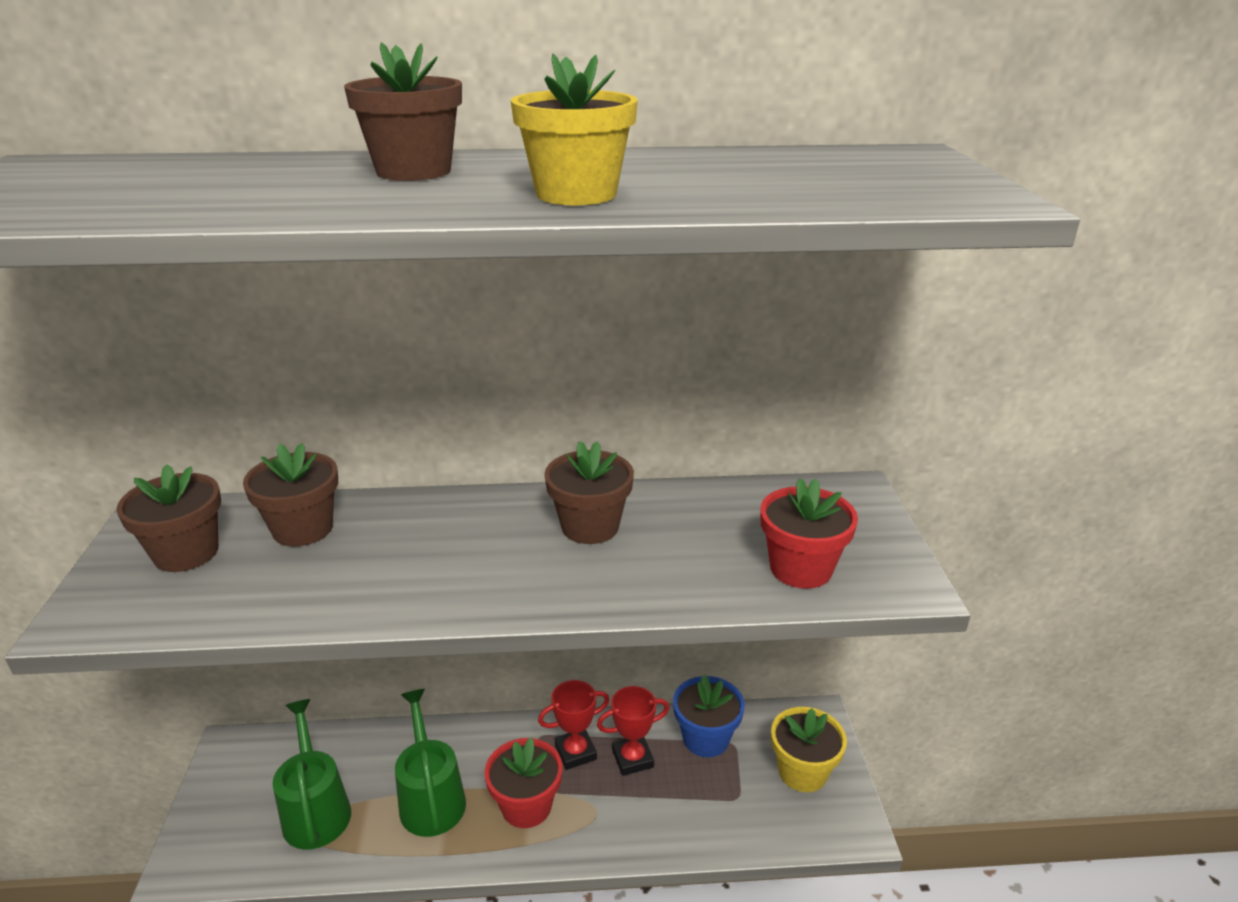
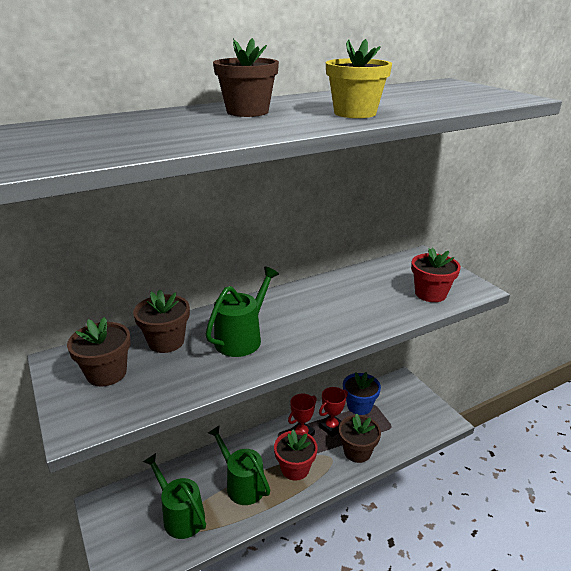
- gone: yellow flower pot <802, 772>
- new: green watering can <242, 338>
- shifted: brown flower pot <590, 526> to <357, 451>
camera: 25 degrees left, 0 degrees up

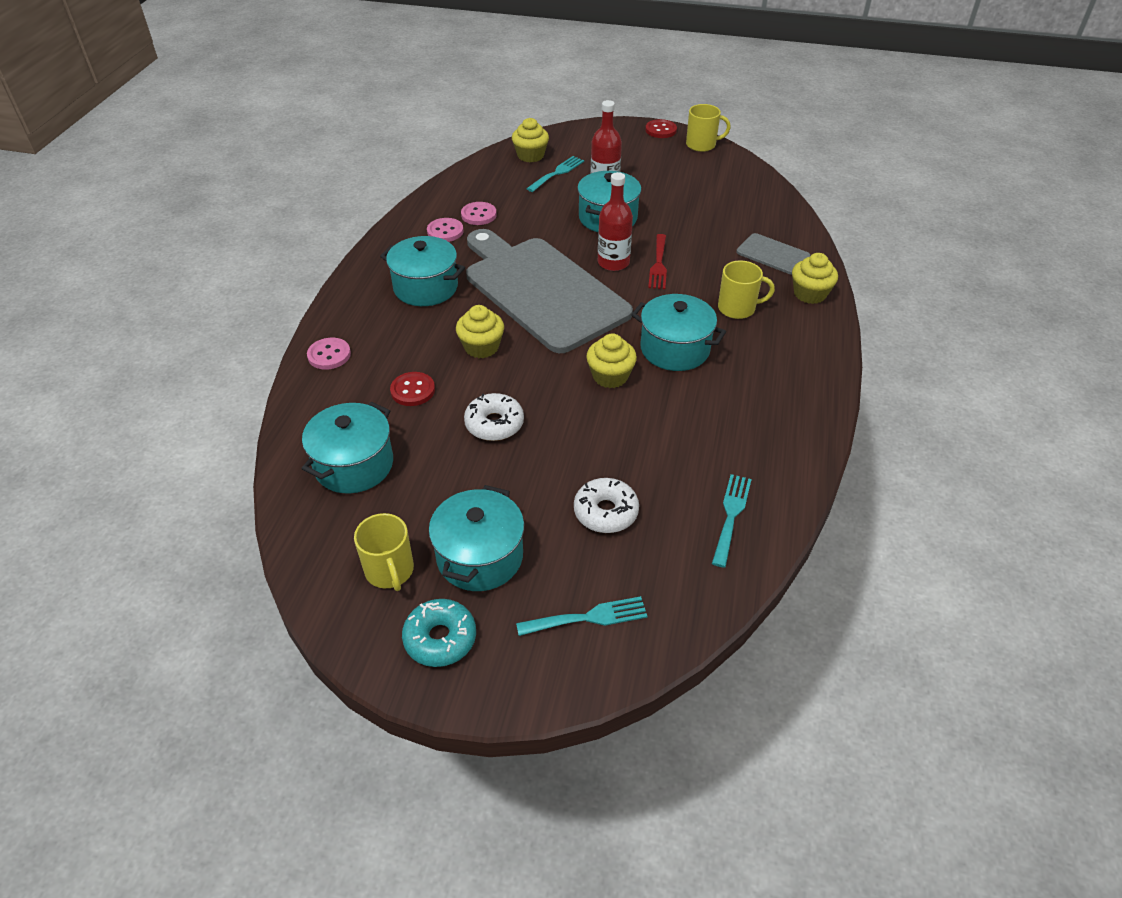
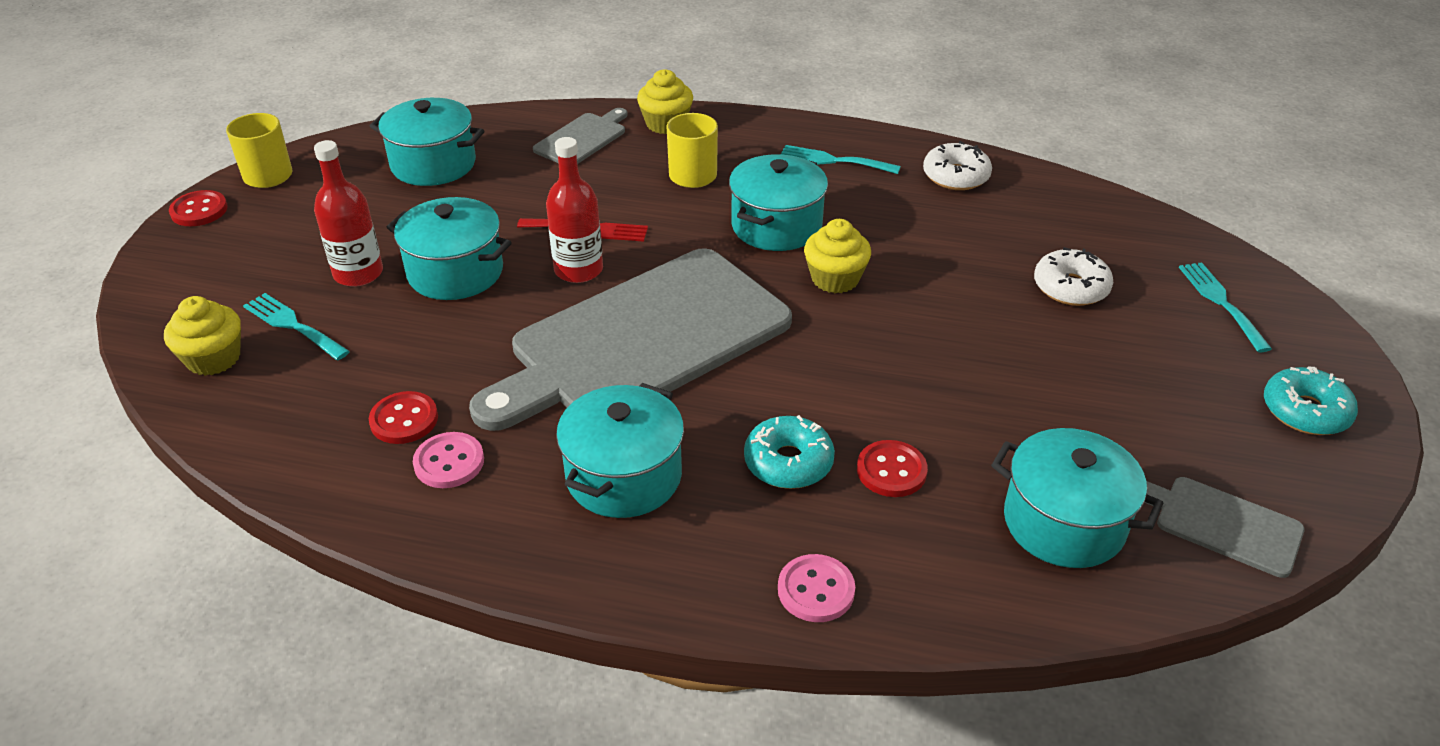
- gone: yellow mug <389, 570>
- gone: yellow cupcake <481, 347>
- new: turquoise donut <788, 462>
- new: grey cutting board <1222, 524>
- shifted: turquoise pot <480, 556> to <433, 164>
- shifted: white donut <494, 424> to <956, 176>
- shifted: turquoise fork <731, 515> to <833, 161>
- repainted: pink button <478, 215> to red button <404, 420>
camera: 90 degrees left, 5 degrees down

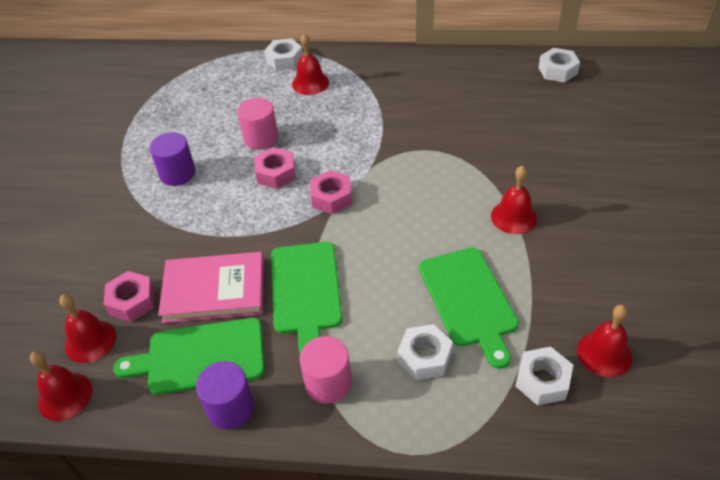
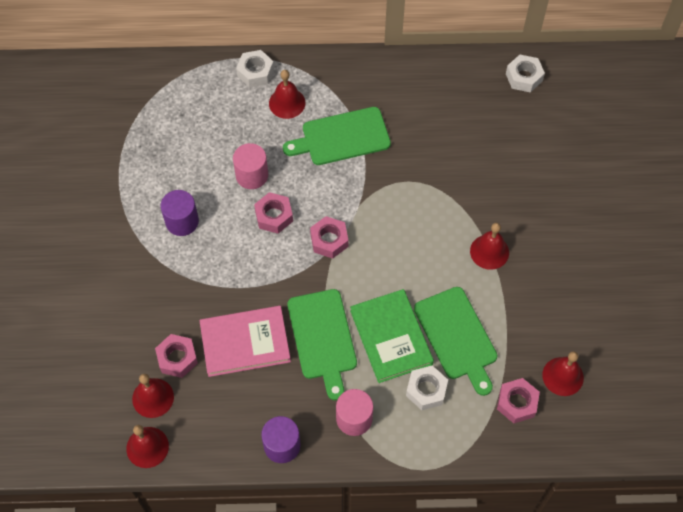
- new: green book <391, 337>
- shifted: green cutting board <200, 357> to <342, 137>
- repainted: white nut <542, 381> to pink nut <517, 403>
camera: 10 degrees left, 15 degrees up

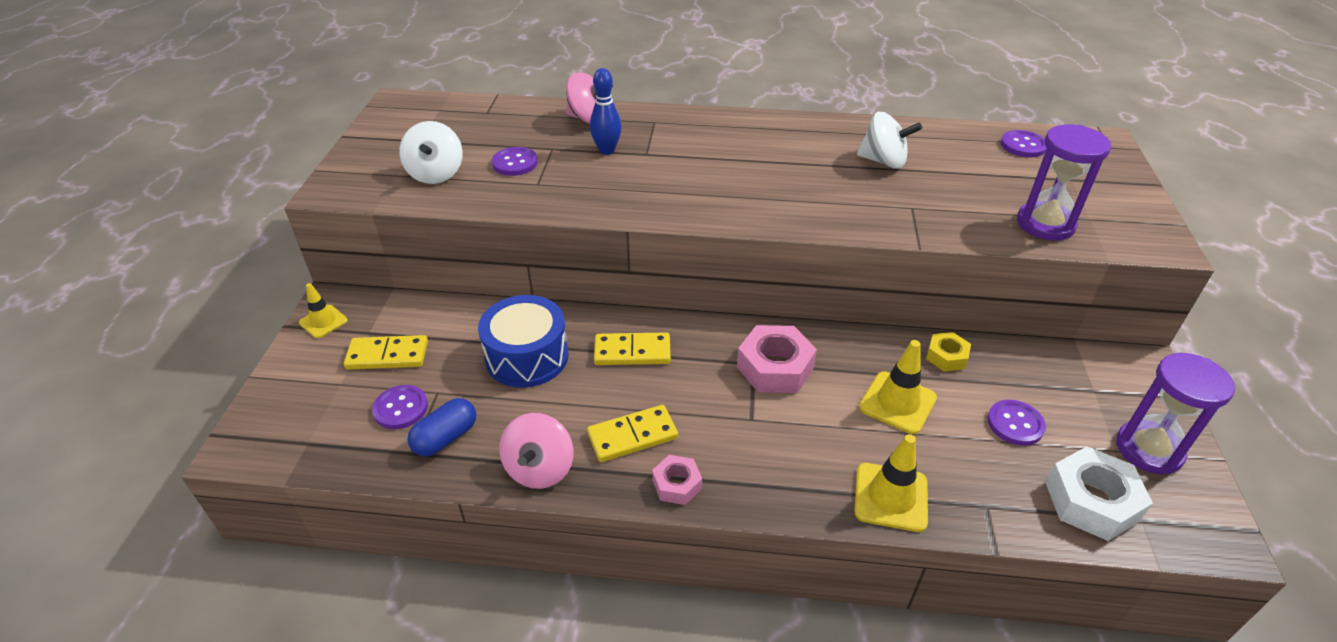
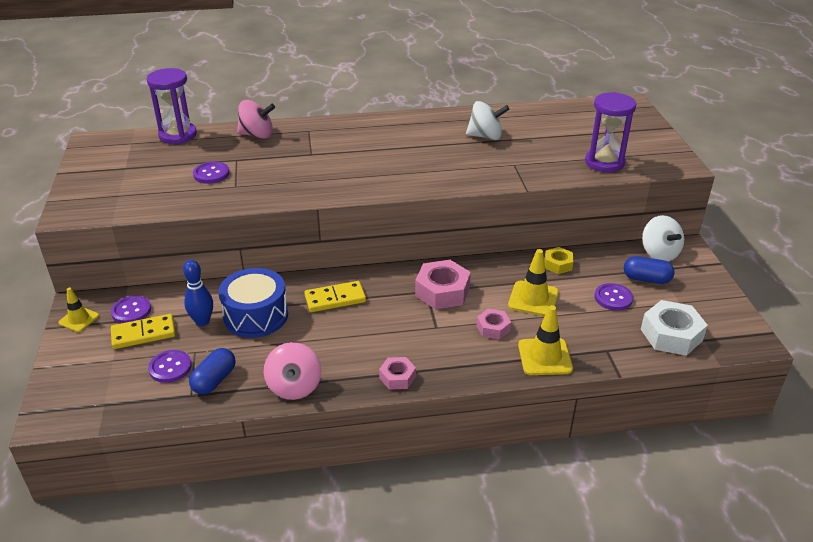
- gone: yellow domino <632, 436>
- new: pink nut <493, 328>
- new: blue capsule <646, 279>
- shifted: white spinning top <436, 174> to <659, 253>
- shifted: blue bowling pin <607, 150> to <202, 321>
- shifted: purple button <1023, 145> to <131, 311>
- shifted: purple hourglass <1148, 449> to <178, 135>
camera: 15 degrees left, 5 degrees down

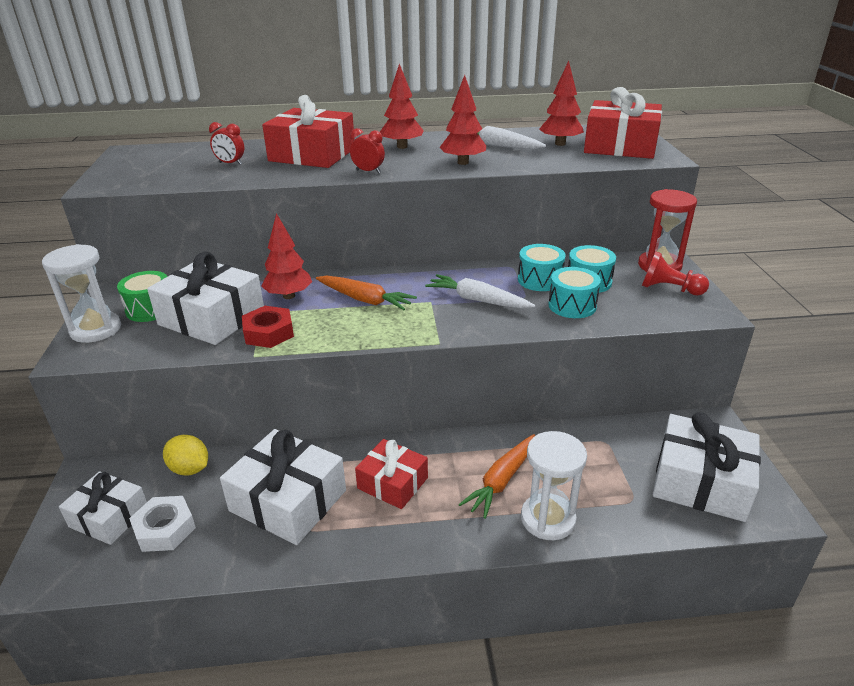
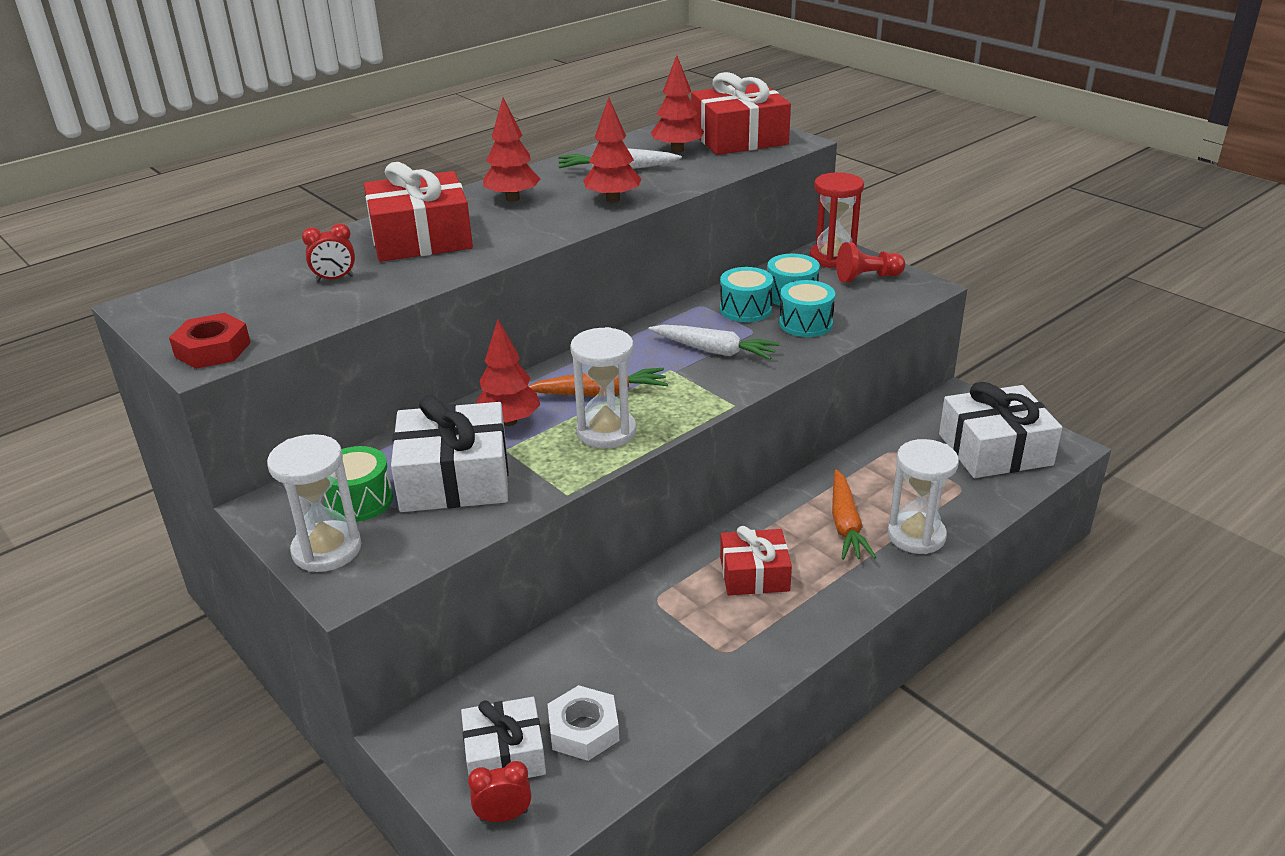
- gone: yellow lemon <190, 469>
- gone: white gift <288, 500>
- new: white hourglass <606, 432>
- shifted: red nut <269, 333> to <213, 349>
- shifted: red clock <368, 171> to <504, 816>
- rotated: white carrot <477, 300> = <714, 351> 150 degrees counterclockwise
camera: 35 degrees left, 0 degrees up

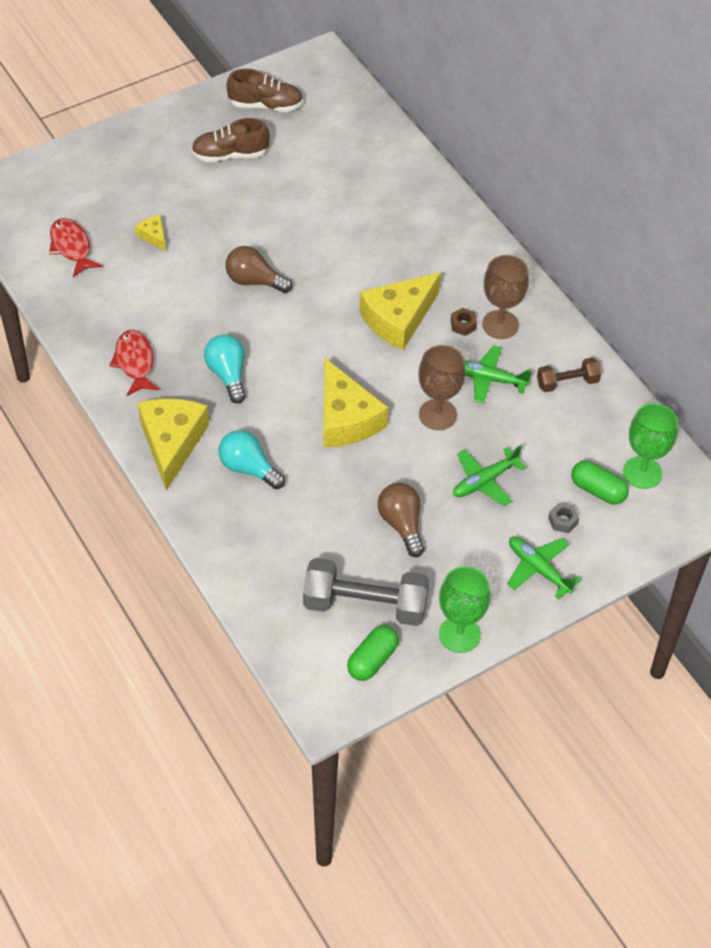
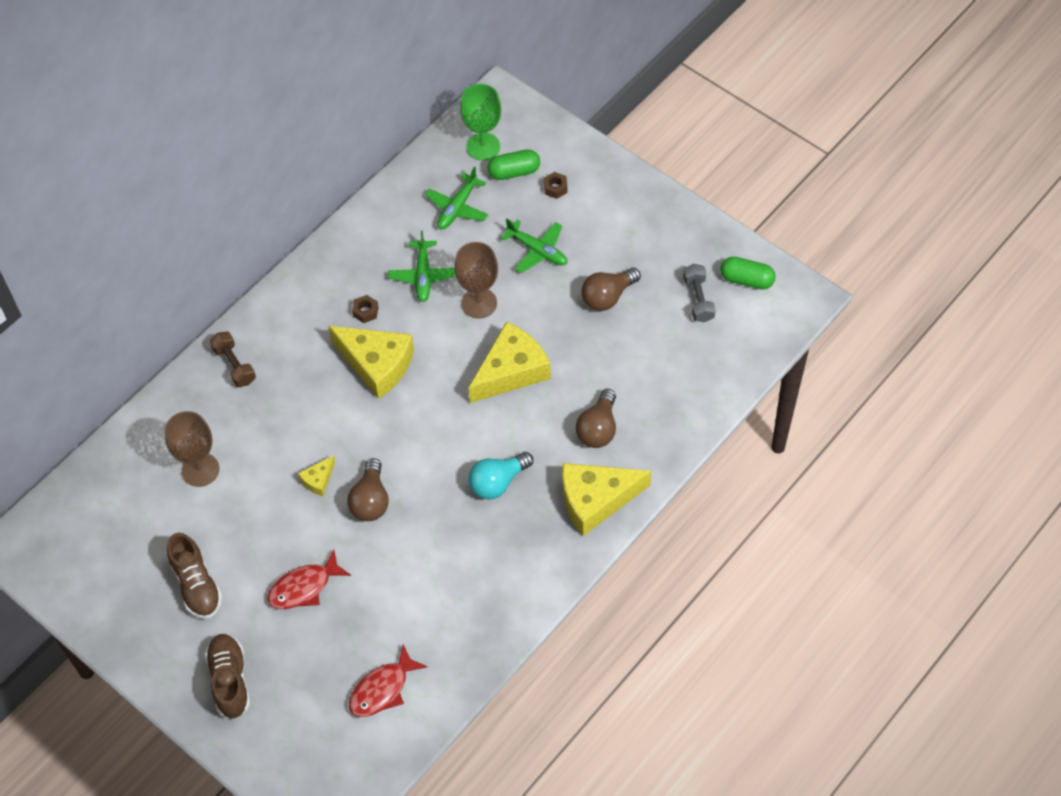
- gone: green goblet <459, 634>
- shifted: red fish <135, 362> to <304, 587>
- shifted: yellow cheese <153, 236> to <318, 480>
- shifted: brown shoe <265, 105> to <230, 680>
- shifted: brown goblet <500, 325> to <200, 470>
- shifted: green plane <538, 569> to <457, 208>
- shifted: brown dumbbell <567, 383> to <234, 365>
- repainted: turquoise light bulb <248, 468> to brown light bulb <598, 429>
- repainted: grey nut <563, 521> to brown nut <555, 188>
- rotated: green capsule <598, 490> = <514, 172> 60 degrees clockwise
- scaled: grey dumbbell <365, 605> = <698, 299> x0.55
camera: 105 degrees left, 5 degrees up

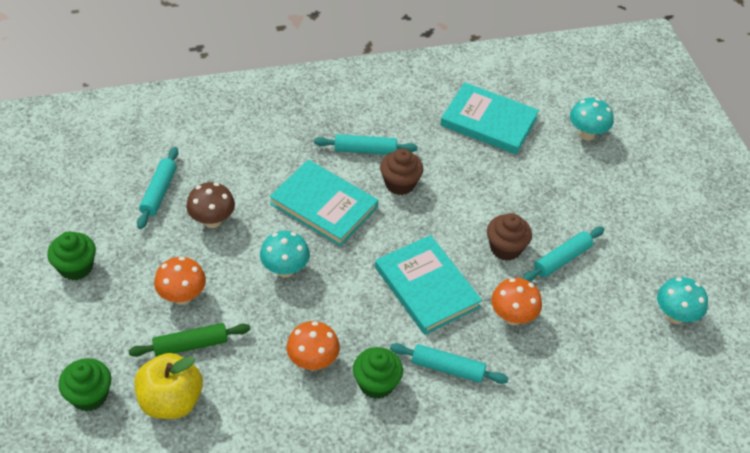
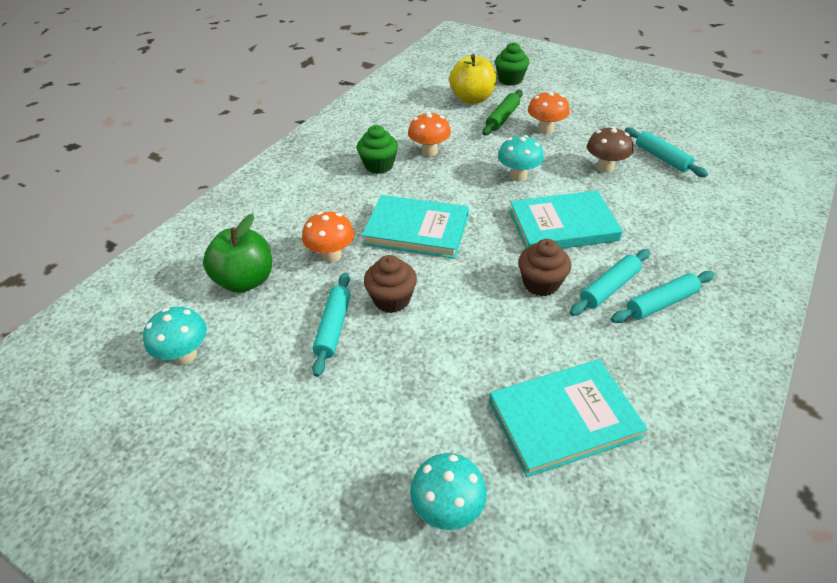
- gone: green cupcake <76, 267>
- new: green apple <245, 280>
- shifted: turquoise rolling pin <447, 368> to <661, 303>
camera: 140 degrees right, 5 degrees down

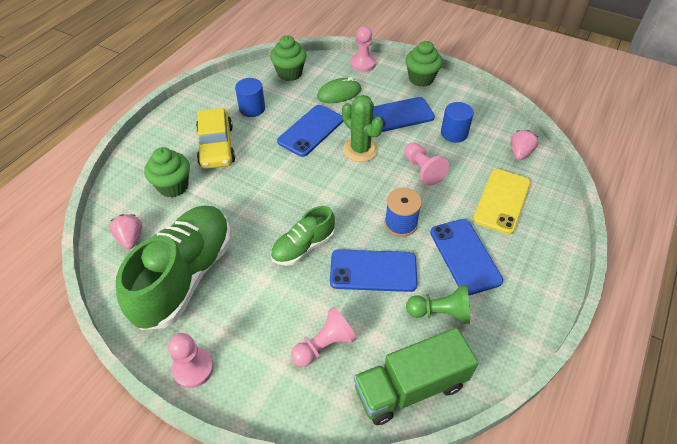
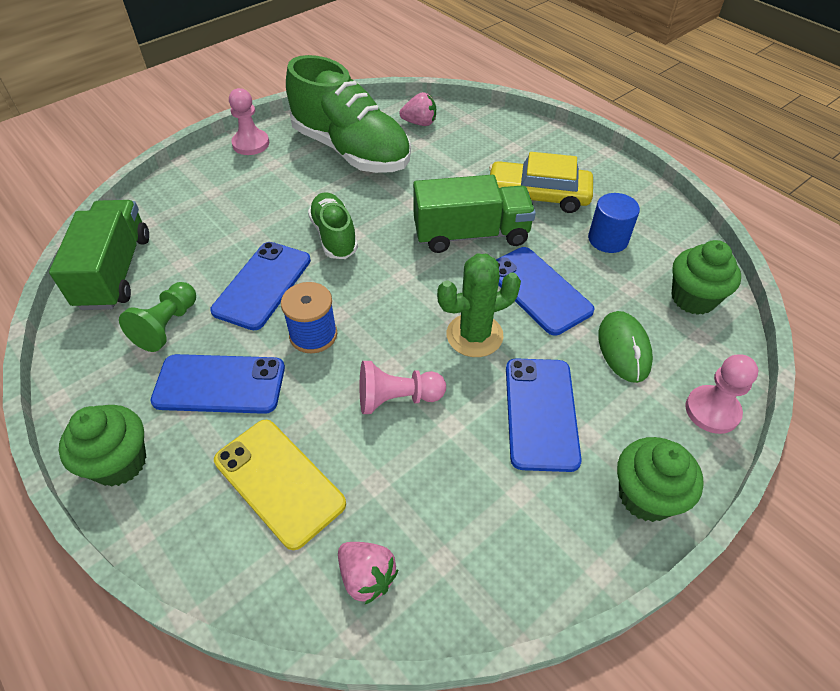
- gone: pink pawn <324, 345>
- gone: blue cylinder <454, 133>
- new: green truck <471, 234>
- shifted: green cupcake <173, 186> to <119, 462>
camera: 110 degrees right, 0 degrees up

